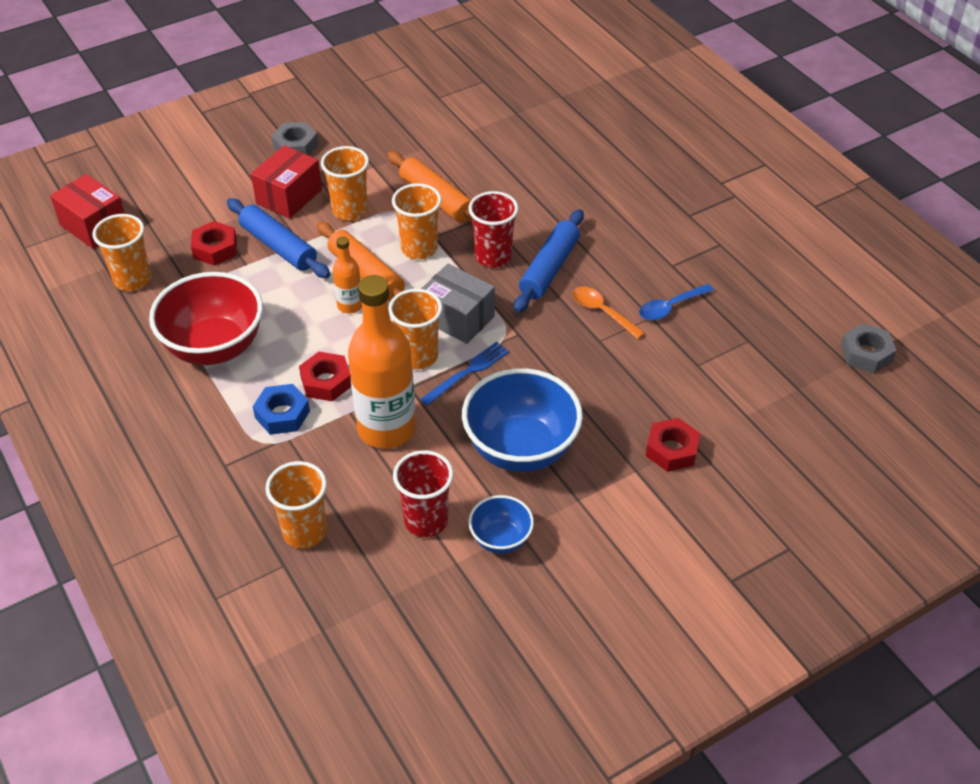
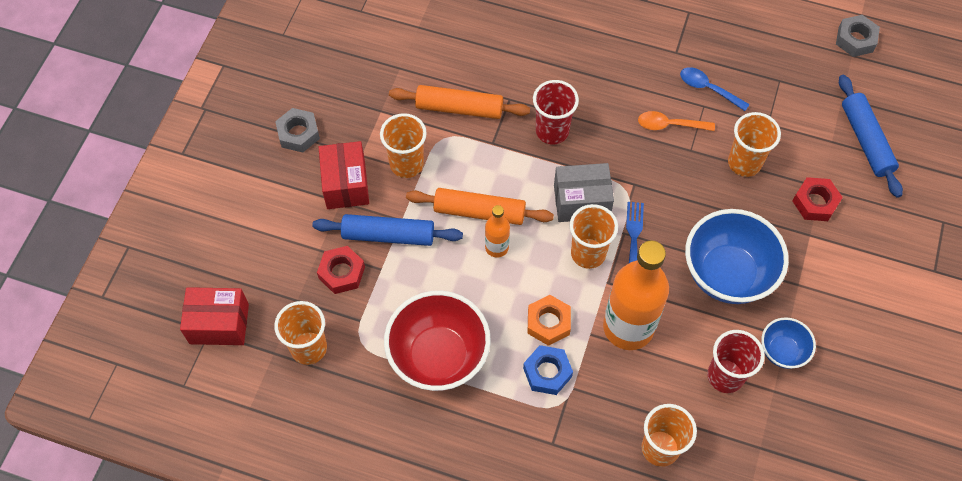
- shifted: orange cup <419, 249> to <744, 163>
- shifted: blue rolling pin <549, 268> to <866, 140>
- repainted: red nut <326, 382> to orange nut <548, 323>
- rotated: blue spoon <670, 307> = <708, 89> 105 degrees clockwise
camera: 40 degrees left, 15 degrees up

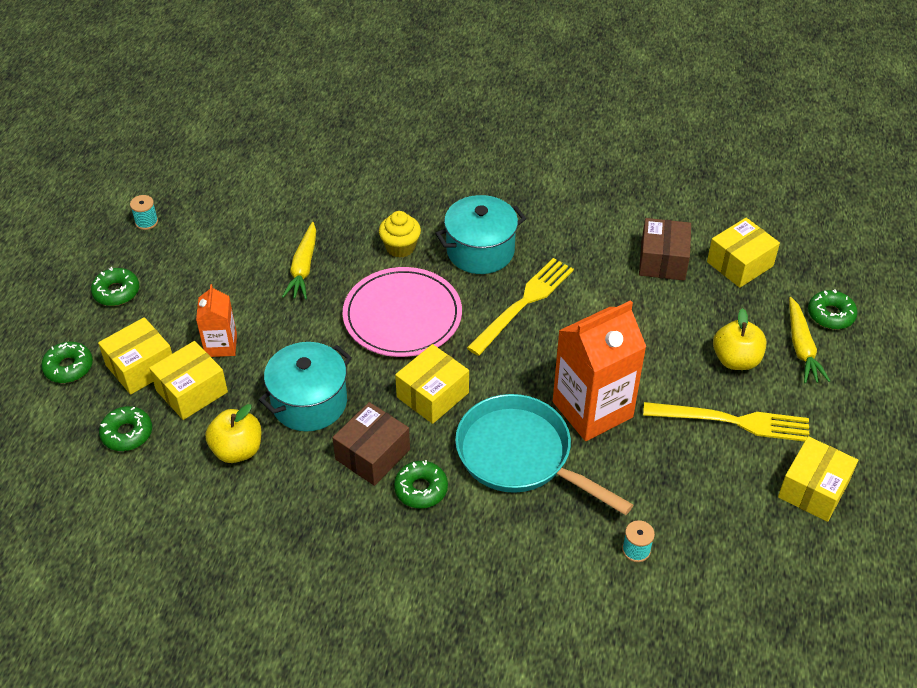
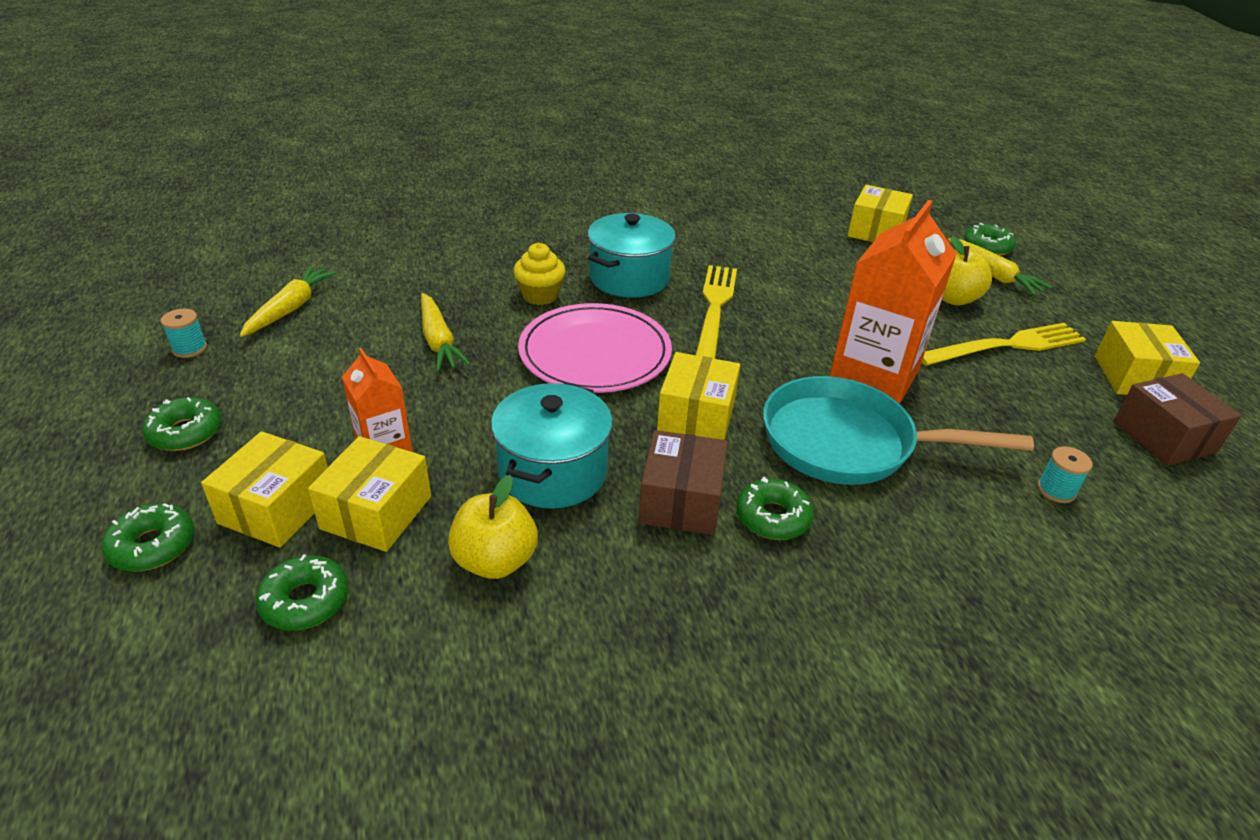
- new: yellow carrot <291, 308>
- shifted: brown box <662, 260> to <1164, 437>
camera: 30 degrees left, 10 degrees down

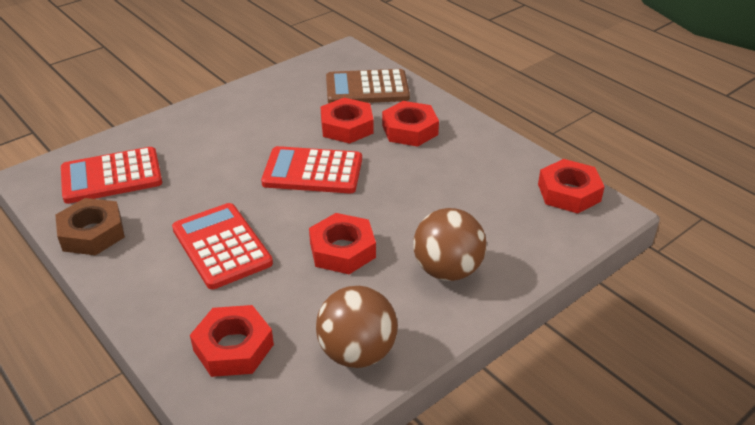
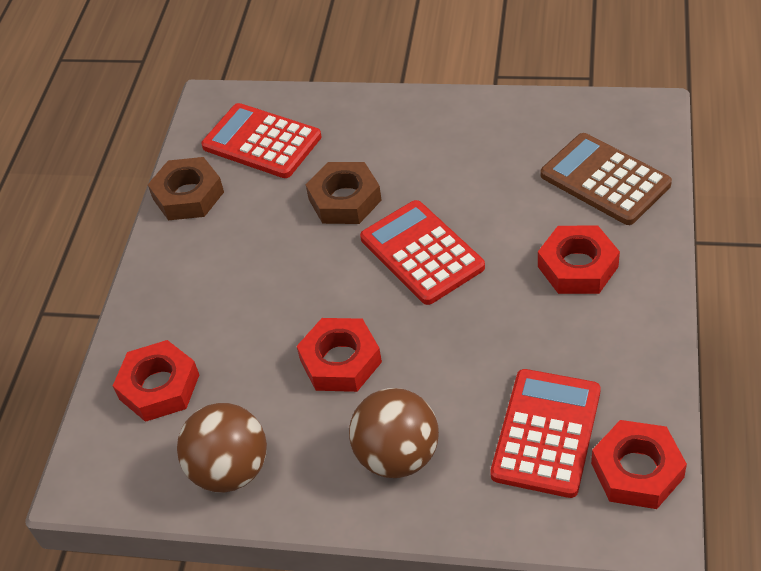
- gone: red nut <347, 127>
- new: brown nut <344, 200>
- shifted: red calculator <221, 246> to <546, 433>
camera: 55 degrees right, 10 degrees up

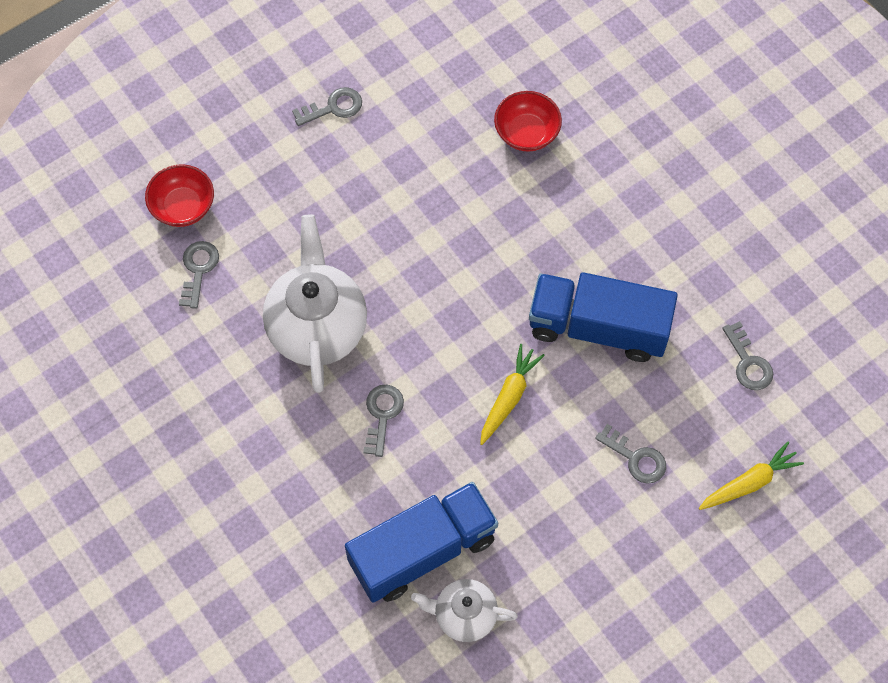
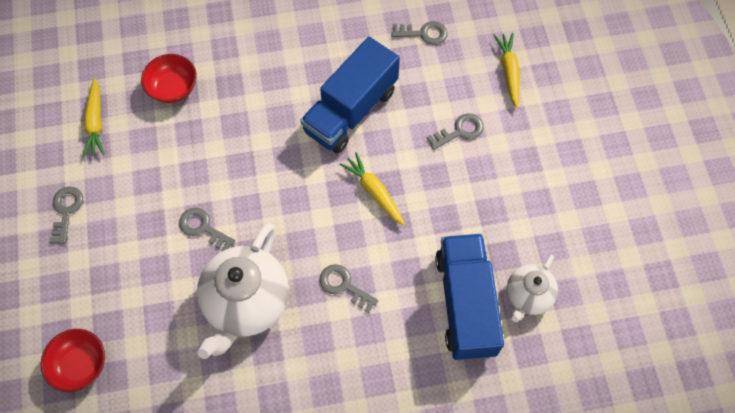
- new: yellow carrot <96, 122>
- shifted: grey key <198, 269> to <203, 228>
- rotated: white teapot <317, 327> = <246, 303> 90 degrees counterclockwise
camera: 65 degrees left, 0 degrees up

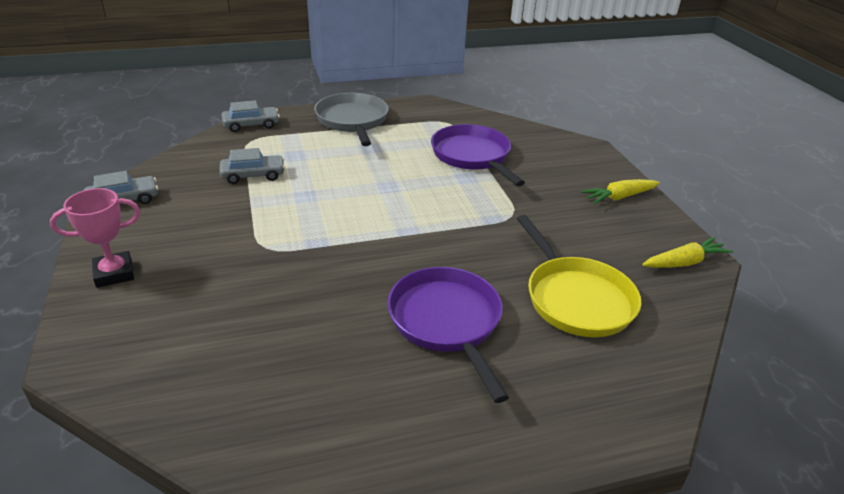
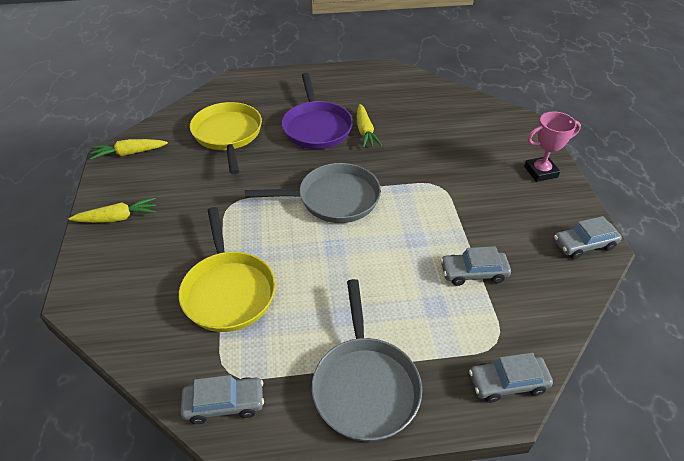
- new: grey car <224, 404>
- new: grey pan <333, 199>
- new: yellow carrot <365, 131>
- repainted: purple pan <472, 156> to yellow pan <228, 291>
camera: 170 degrees left, 10 degrees up

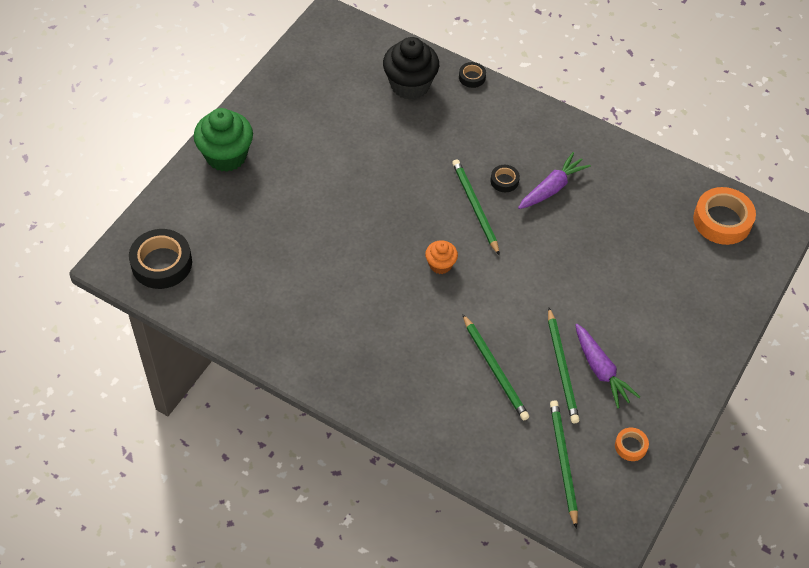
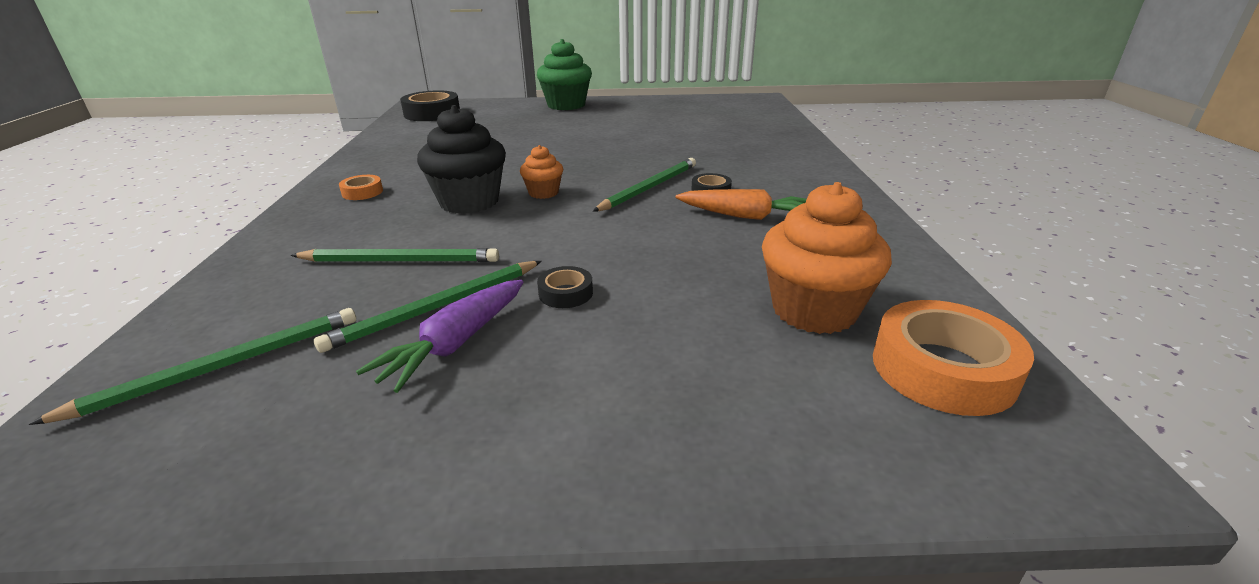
- new: orange cupcake <814, 310>
- shifted: black cupcake <410, 85> to <469, 202>
- shifted: black tape <472, 77> to <565, 293>
- shifted: orange tape <630, 446> to <362, 192>
- repainted: purple carrot <552, 188> to orange carrot <746, 216>
- rotated: green pencil <495, 369> = <401, 261> 120 degrees counterclockwise
camera: 60 degrees right, 25 degrees down

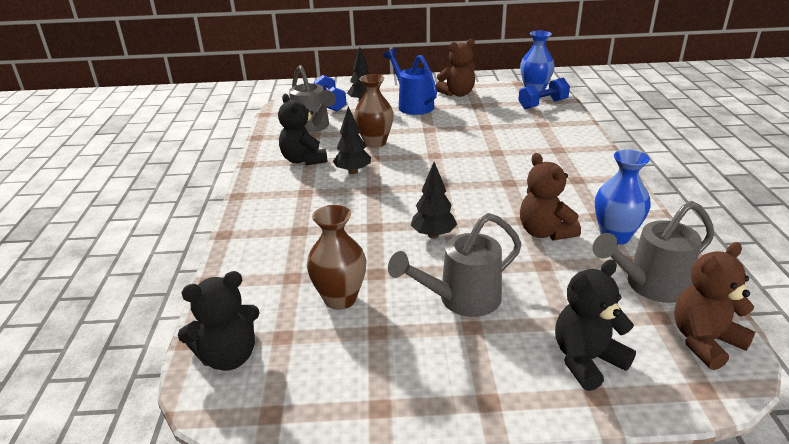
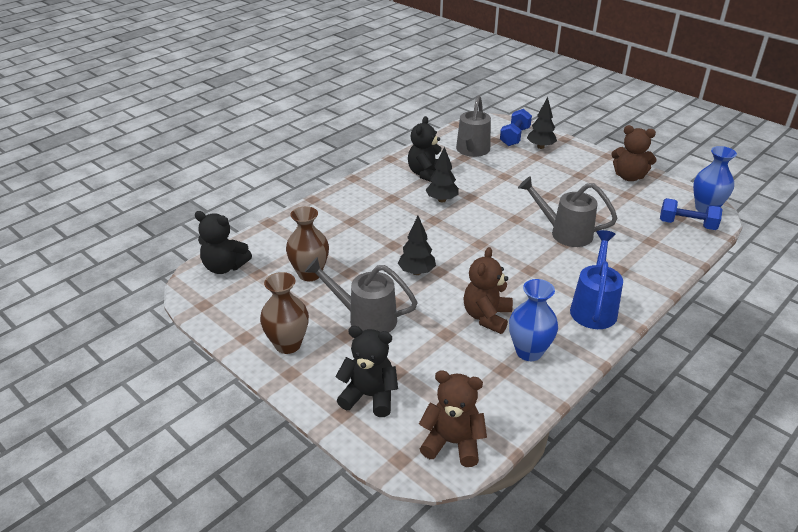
- shifted: brown vase <375, 143> to <288, 344>
- shifted: blue watering can <413, 105> to <594, 308>
- shifted: grey watering can <650, 286> to <565, 233>
camera: 45 degrees right, 5 degrees up

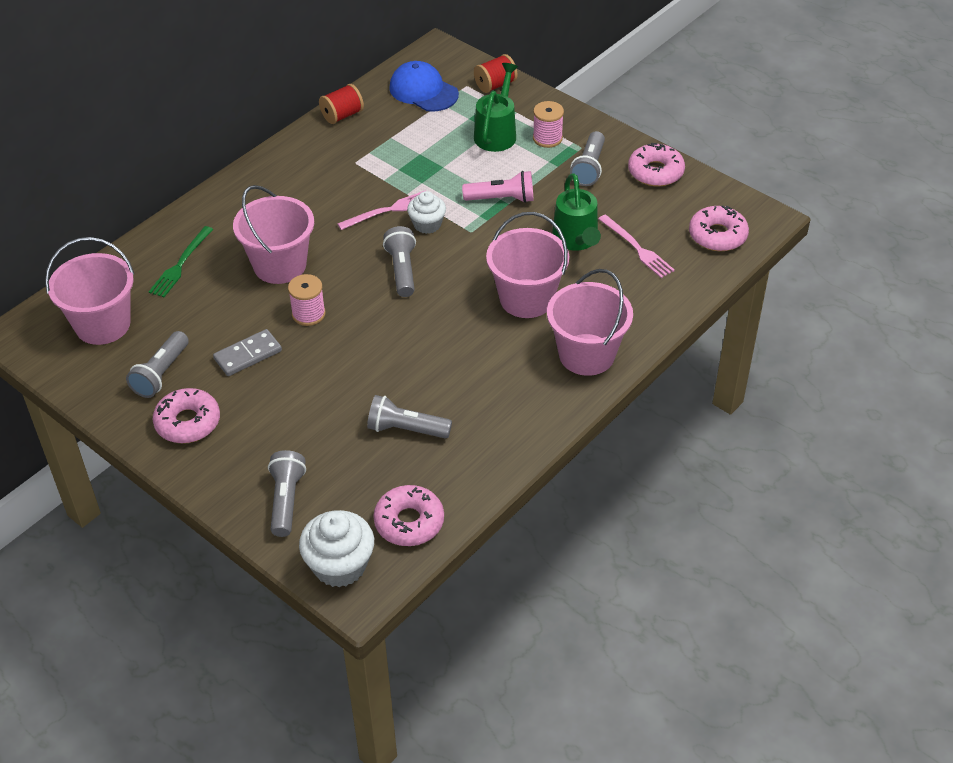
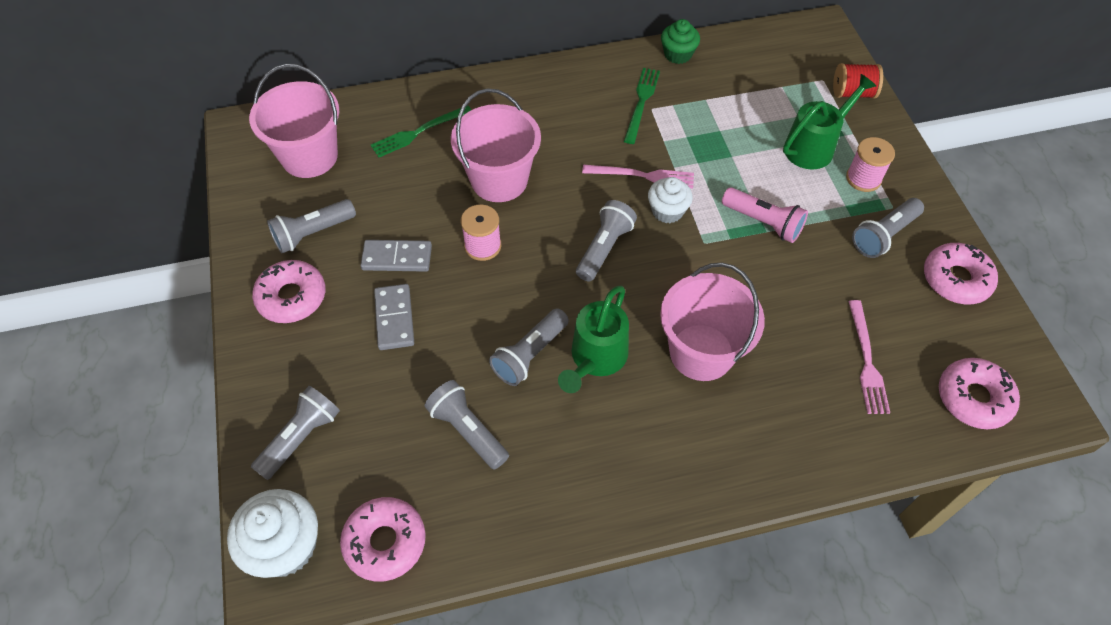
- gone: blue cap <423, 91>
- gone: pink bucket <586, 354>
- new: grey domino <394, 318>
- new: grey flashlight <530, 354>
- new: green fork <641, 102>
- shifted: green watering can <576, 240> to <595, 359>
- swapped: red spool <342, 115> to green cupcake <678, 54>
camera: 35 degrees right, 10 degrees up

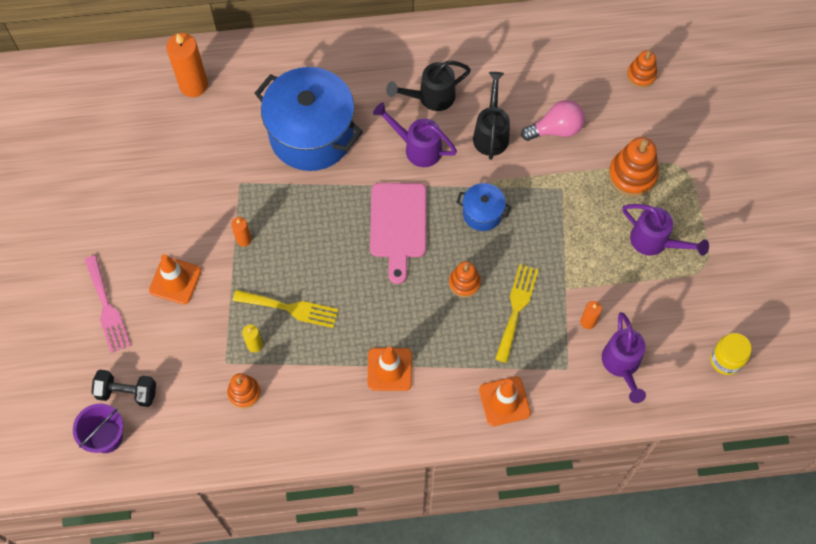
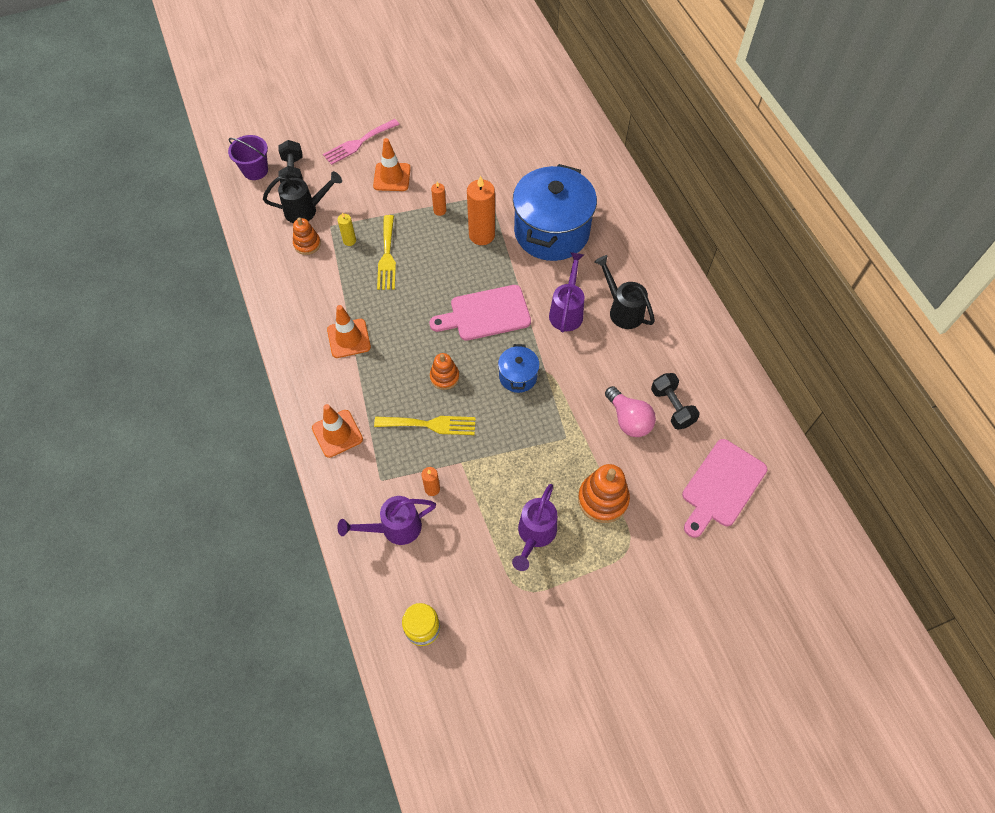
- new: black dumbbell <672, 407>
- shifted: orange candle <193, 85> to <481, 235>
- shifted: black watering can <491, 133> to <306, 210>
- swapped: orange stacking toy <641, 75> to pink cutting board <721, 486>
camera: 75 degrees right, 5 degrees down

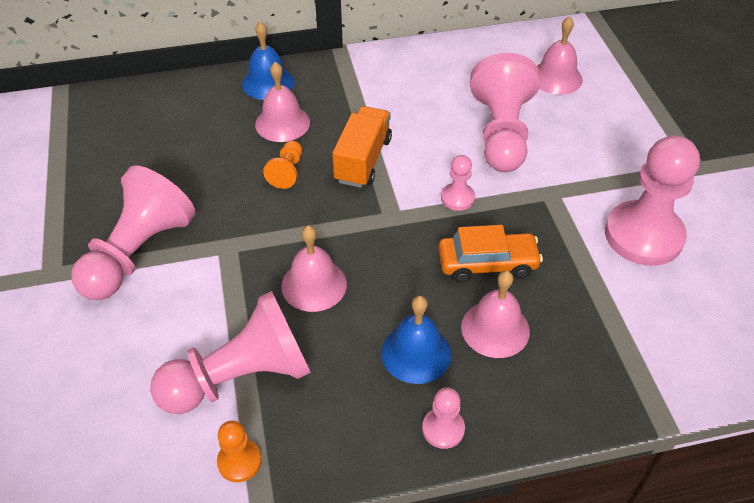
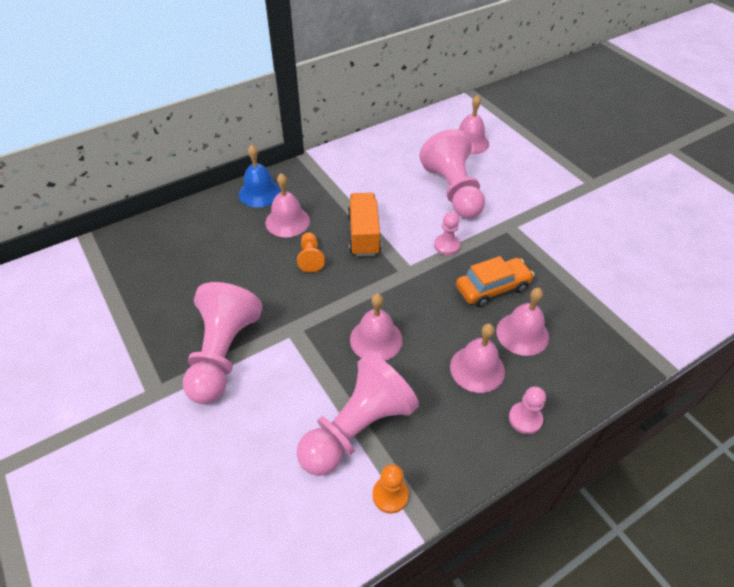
- gone: pink pawn <643, 235>
- repainted: blue bell <416, 353> to pink bell <477, 368>
camera: 20 degrees left, 0 degrees up

